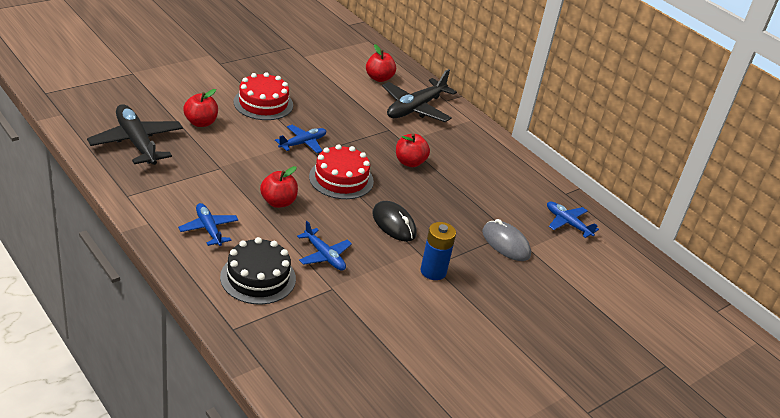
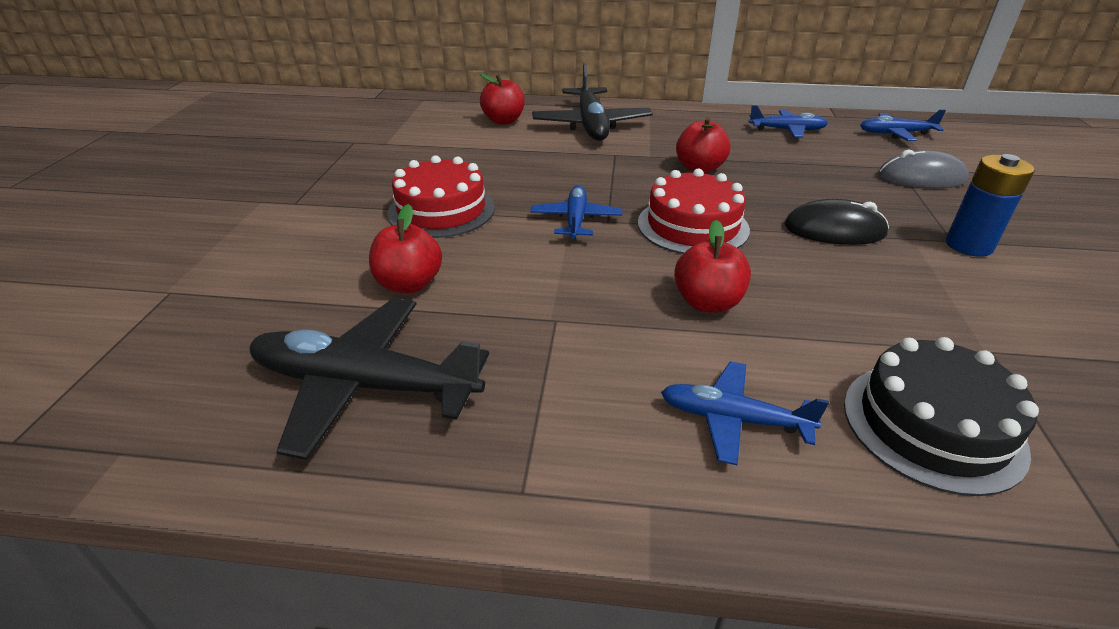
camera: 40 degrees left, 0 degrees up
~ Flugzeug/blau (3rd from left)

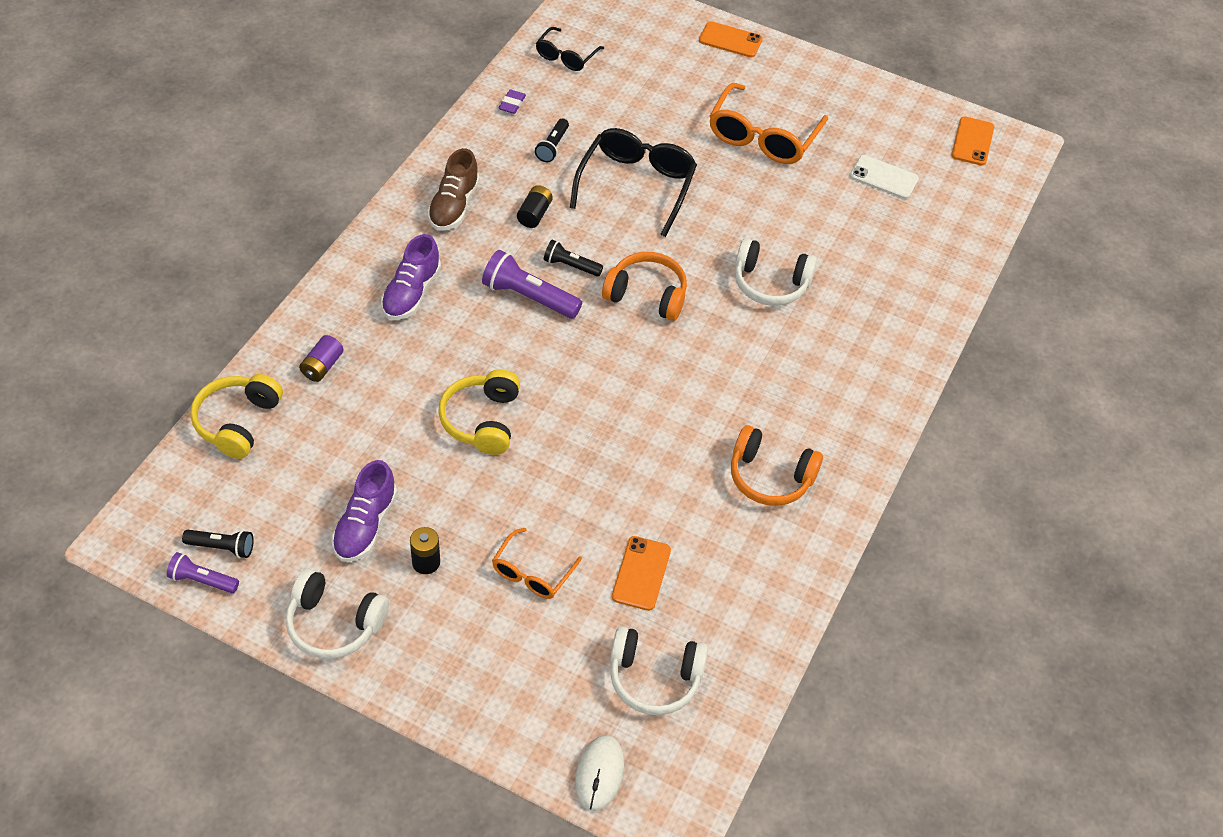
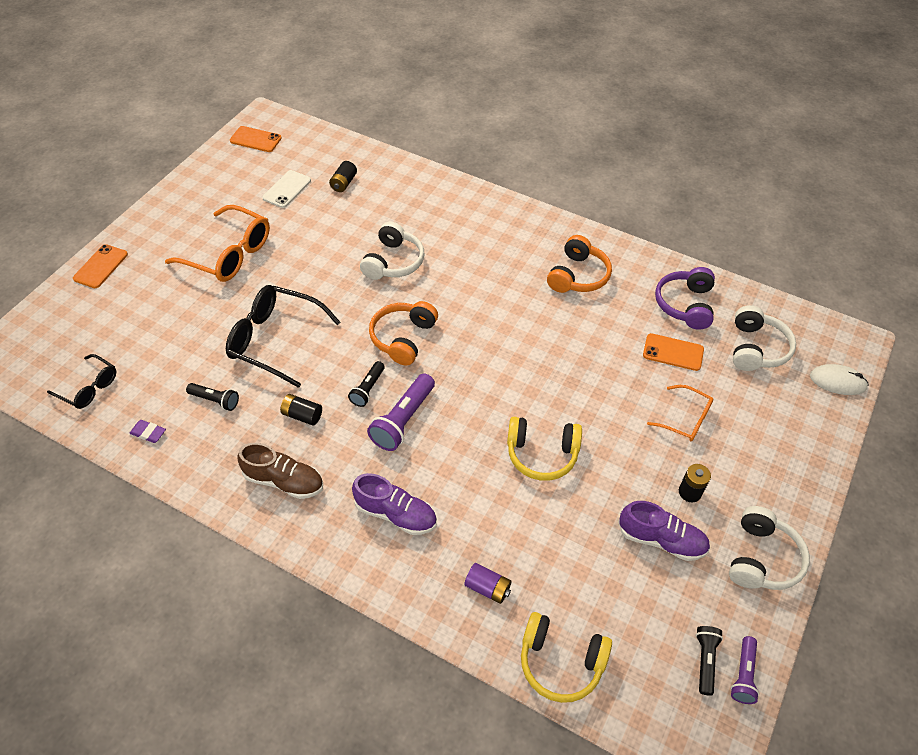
camera: 85 degrees left, 0 degrees up
+ Batterie/schwarz (2nd from left)
+ Kopfhörer/lila

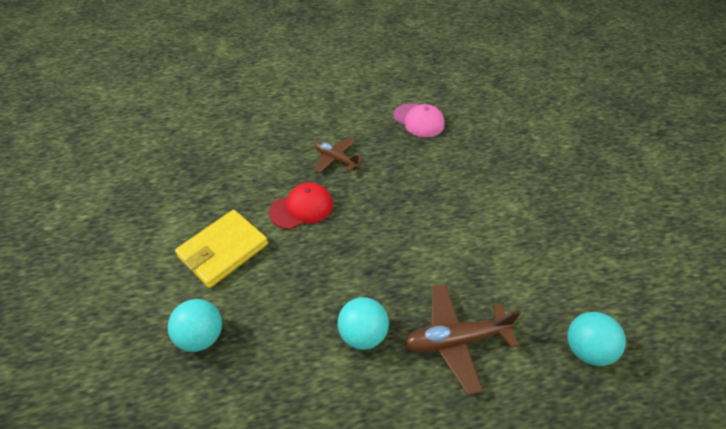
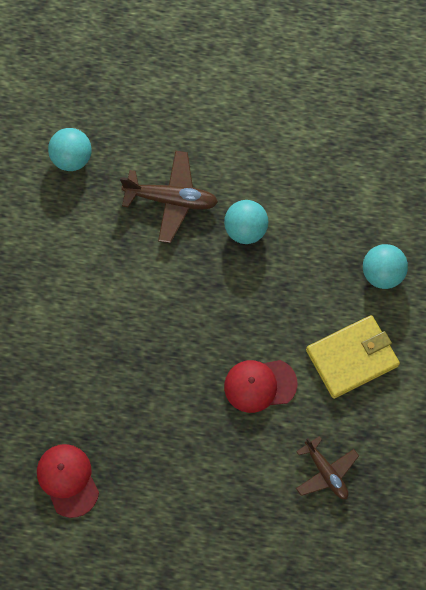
camera: 160 degrees left, 20 degrees up
~ Flugzeug/braun (1st from left in the first image) to Flugzeug/braun (2nd from left)
~ Kappe/rosa to Kappe/rot (1st from left)

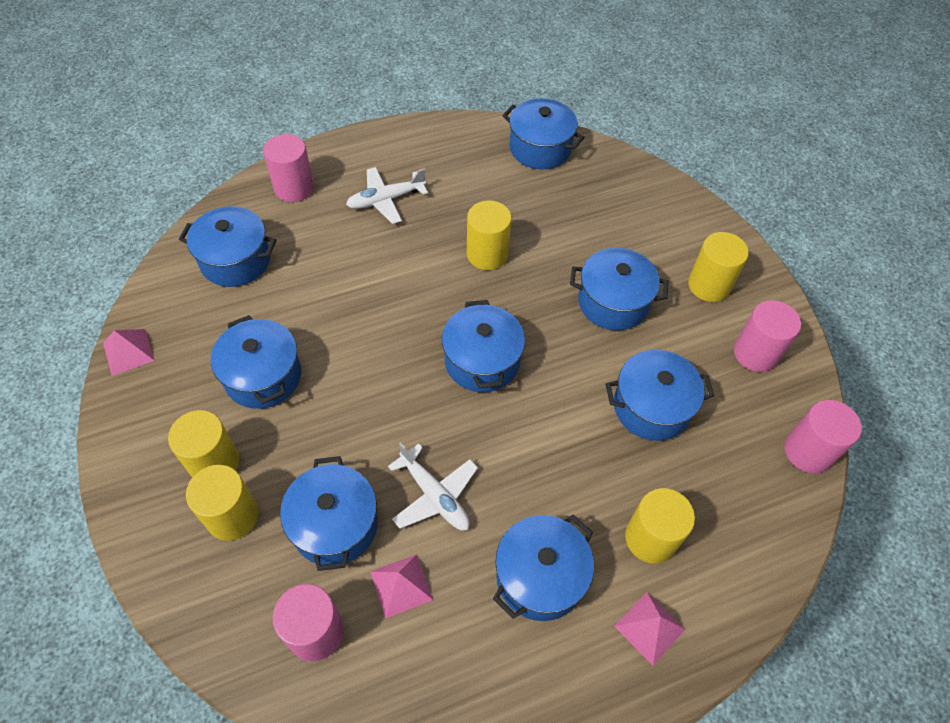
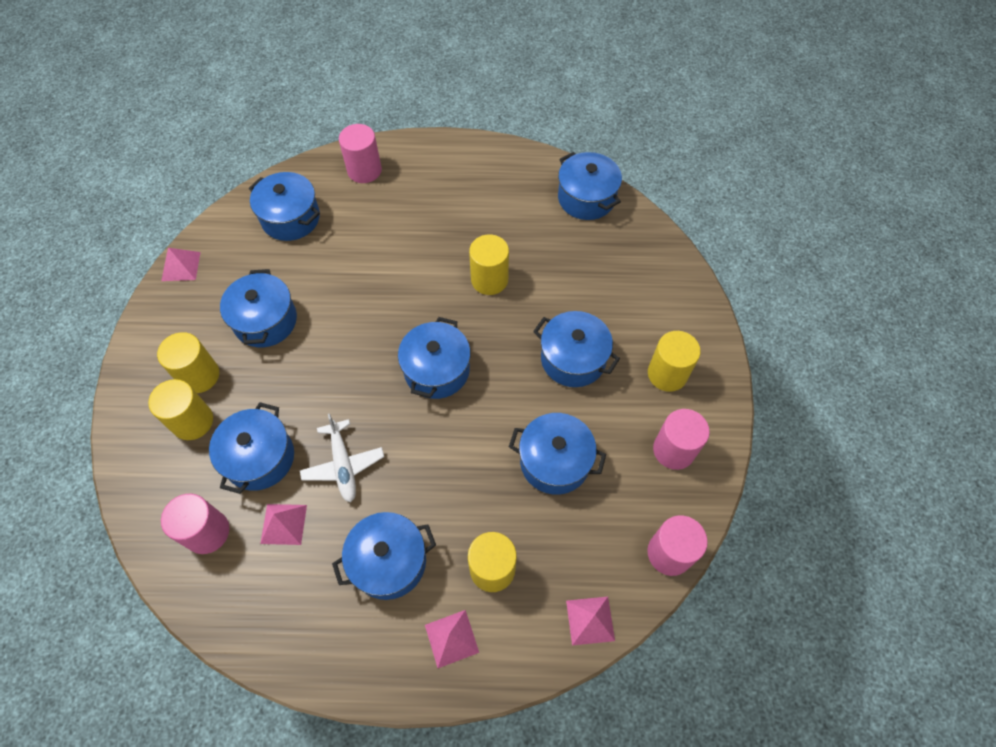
camera: 25 degrees right, 5 degrees up
- Flugzeug/weiß (1st from left)
+ Pyramide/rosa (4th from left)

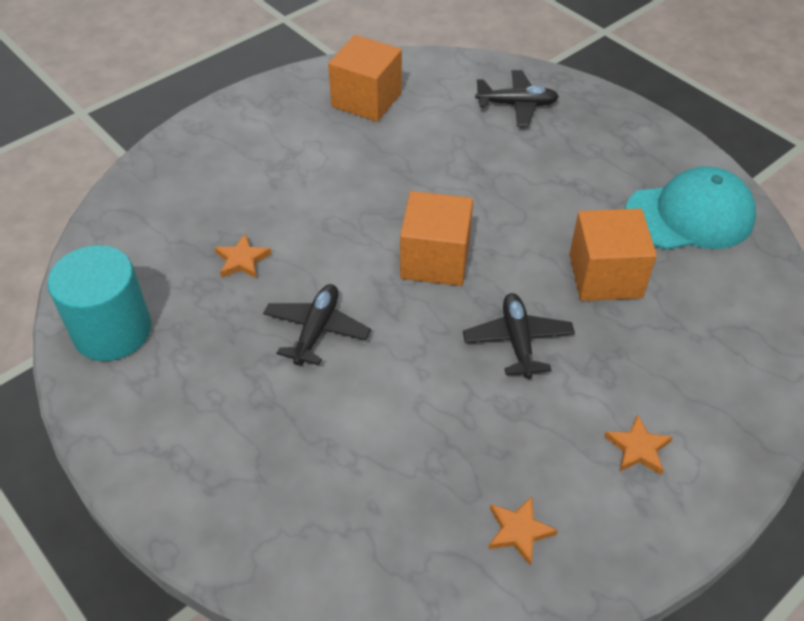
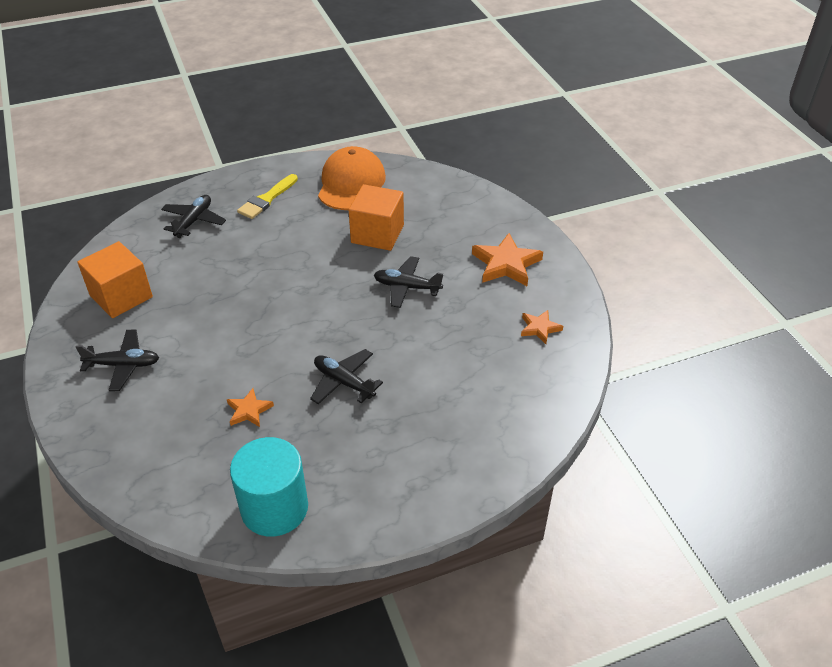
camera: 70 degrees left, 5 degrees down
- Kubus/orange (2nd from left)
+ Flugzeug/schwarz (1st from left)
+ Pinsel/gelb
~ Kappe/türkis to Kappe/orange
~ Stern/orange (3rd from left in the first image) x1.78

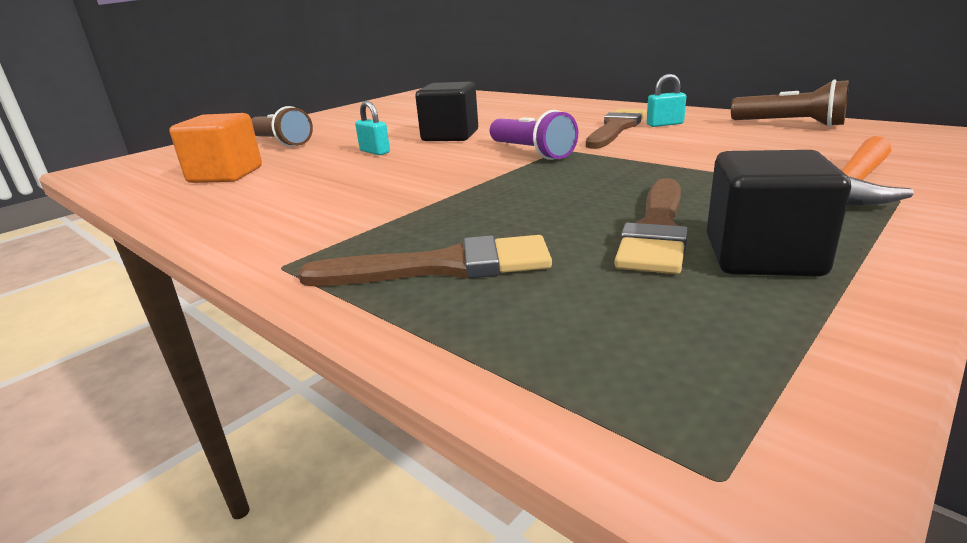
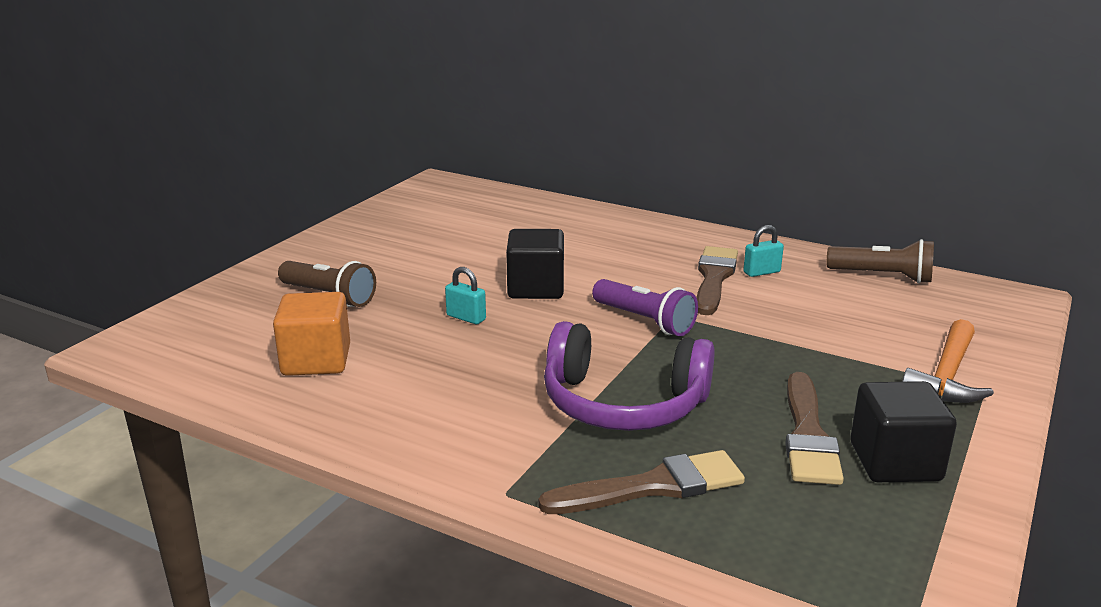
camera: 15 degrees left, 0 degrees up
+ Kopfhörer/lila

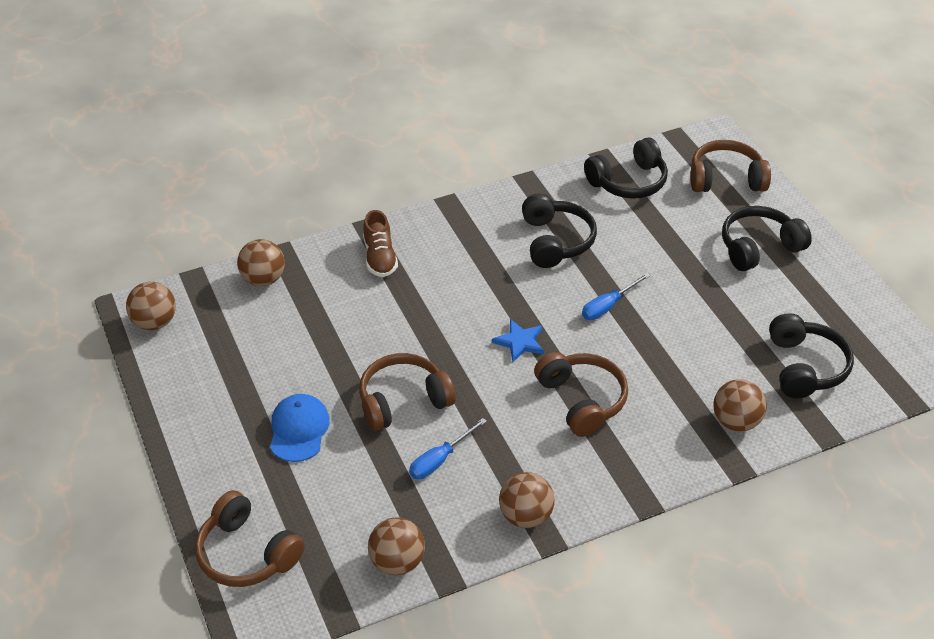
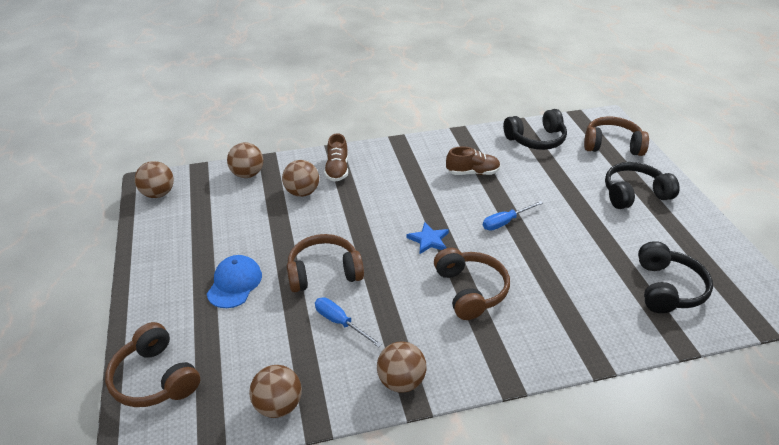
camera: 10 degrees right, 5 degrees down
~ Ball/braun (5th from left in the first image) to Ball/braun (4th from left)
~ Kopfhörer/schwarz (1st from left) to Schuh/braun (2nd from left)
~ Schraubenzieher/blau (1st from left) 75 degrees clockwise

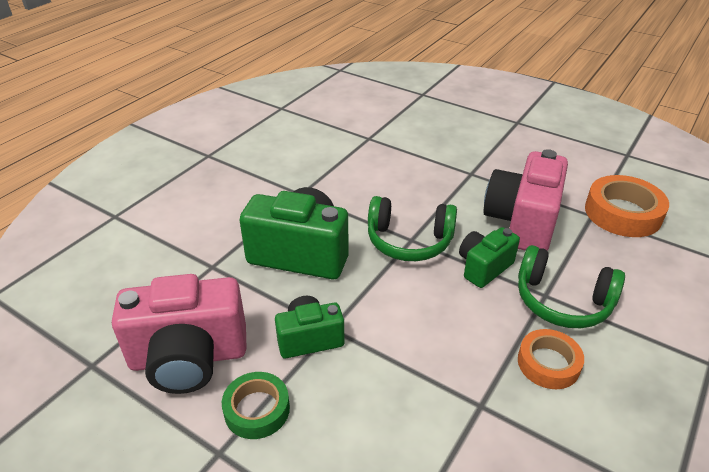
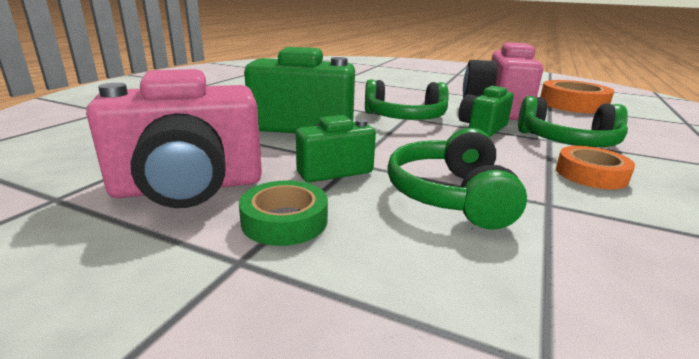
camera: 10 degrees left, 15 degrees down
+ Kopfhörer/grün (2nd from left)

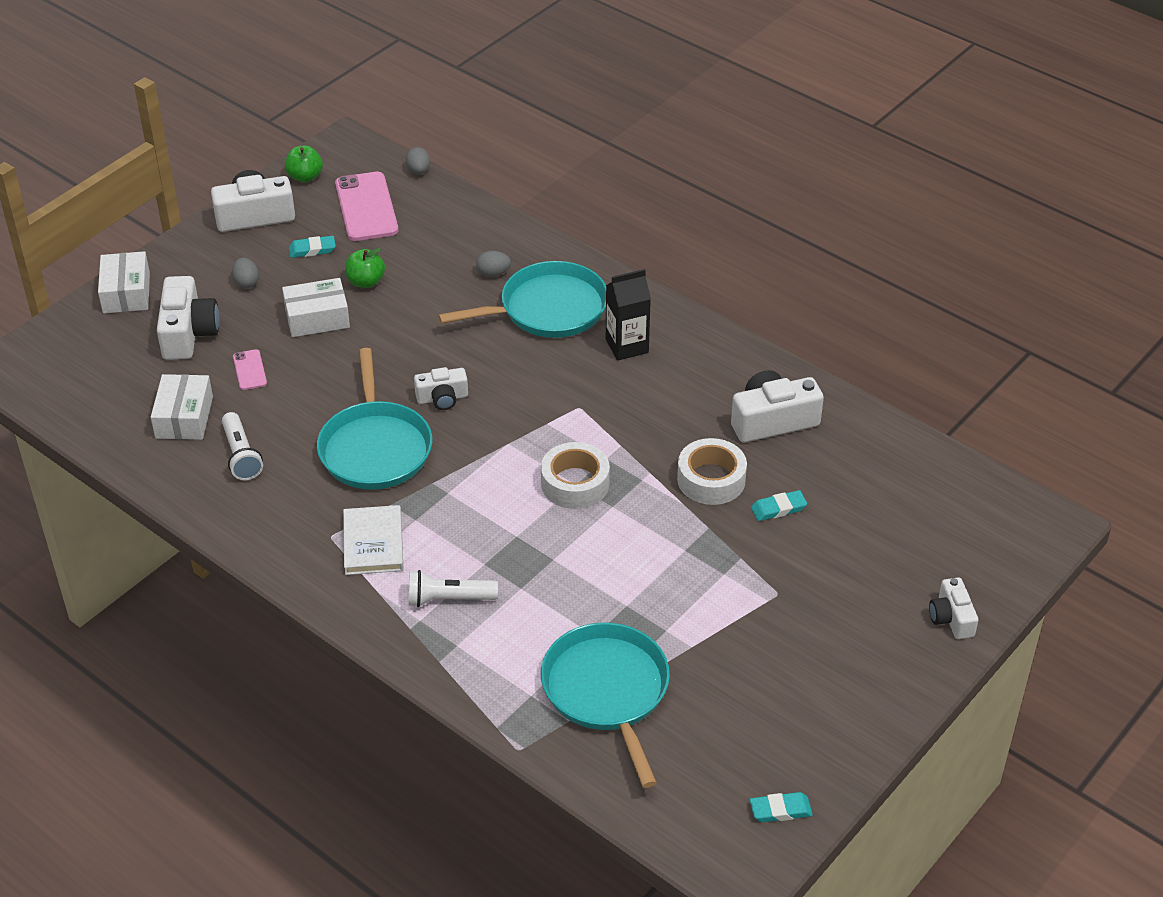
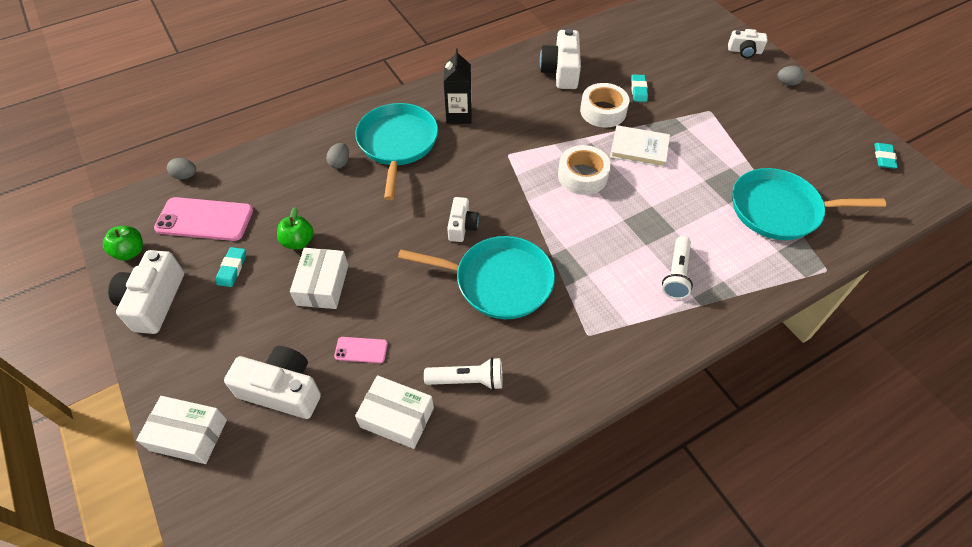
camera: 70 degrees left, 10 degrees up
~ Ei/grau (1st from left in the first image) to Ei/grau (3rd from left)
~ Buch/weiß

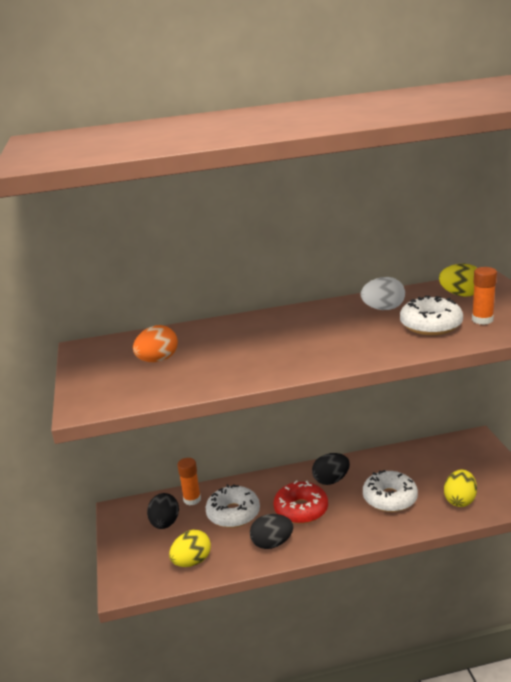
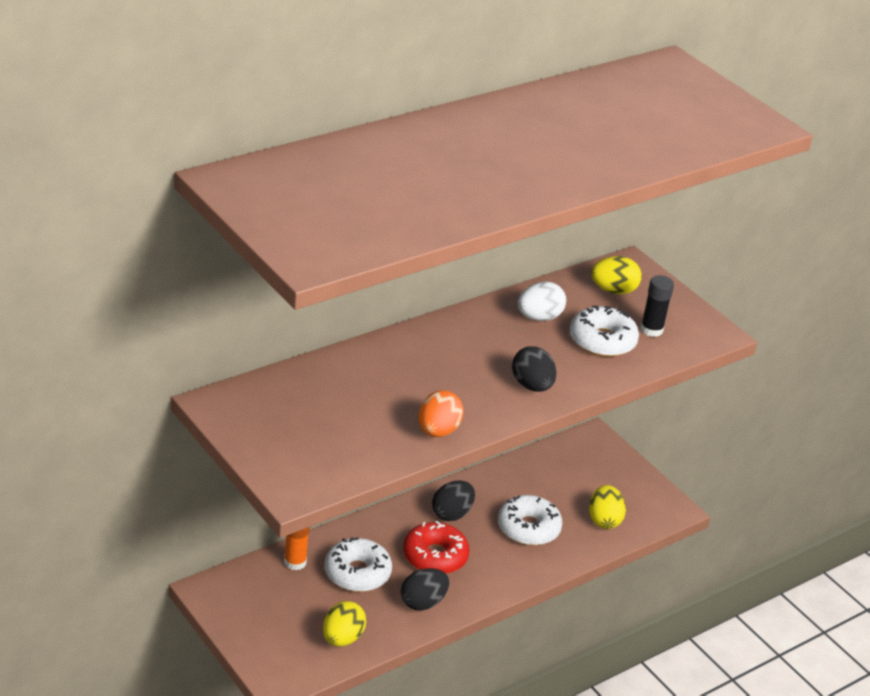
camera: 30 degrees left, 10 degrees up
~ Ei/orange
~ Ei/schwarz (1st from left in the first image) to Ei/schwarz (3rd from left)
~ Klebestift/orange (2nd from left) to Klebestift/schwarz

